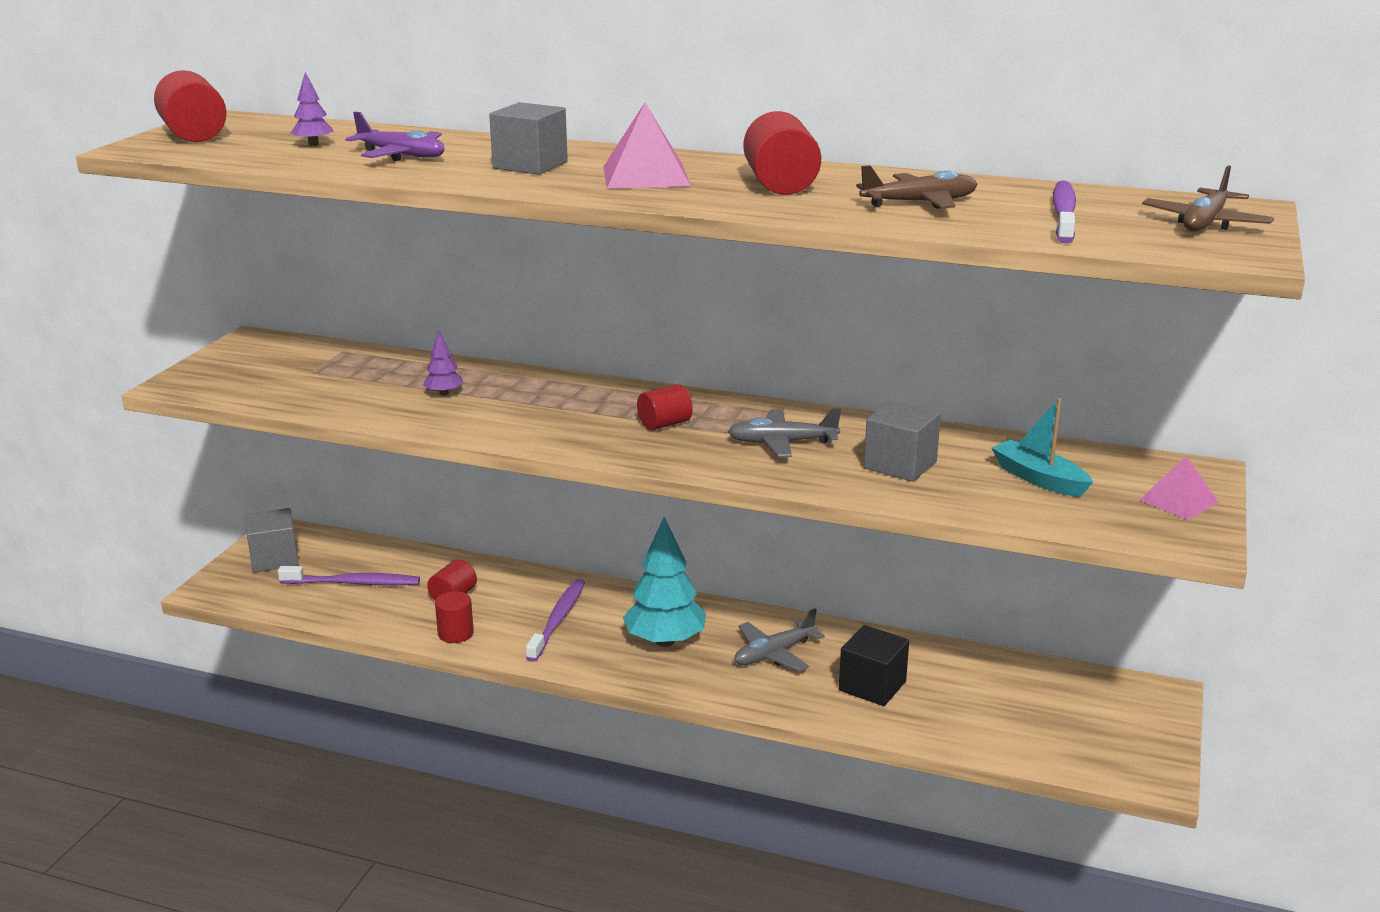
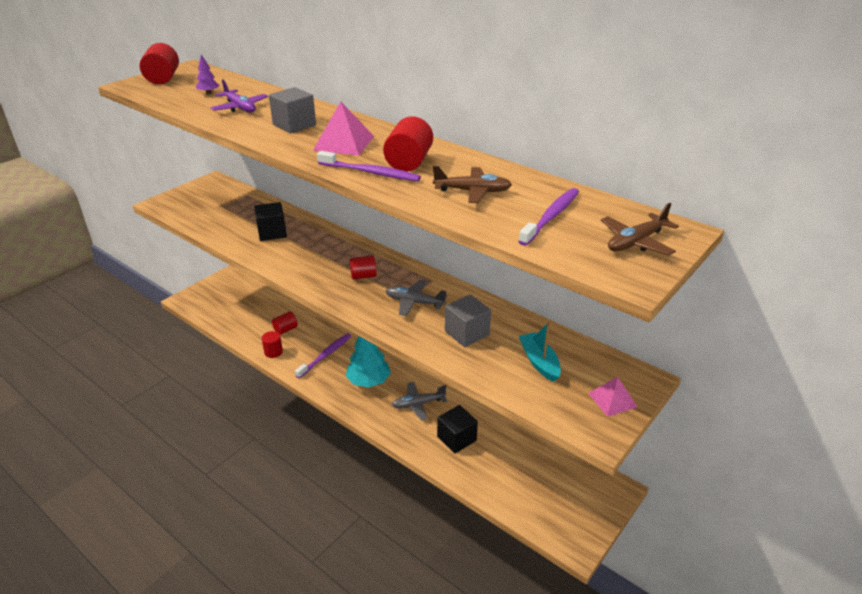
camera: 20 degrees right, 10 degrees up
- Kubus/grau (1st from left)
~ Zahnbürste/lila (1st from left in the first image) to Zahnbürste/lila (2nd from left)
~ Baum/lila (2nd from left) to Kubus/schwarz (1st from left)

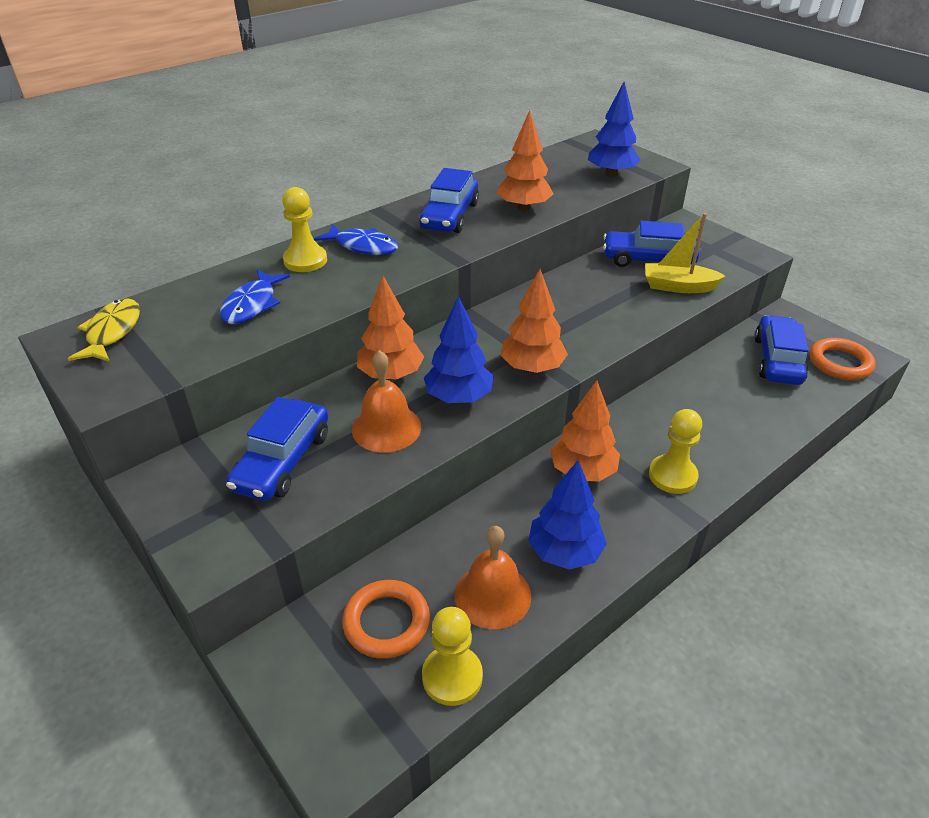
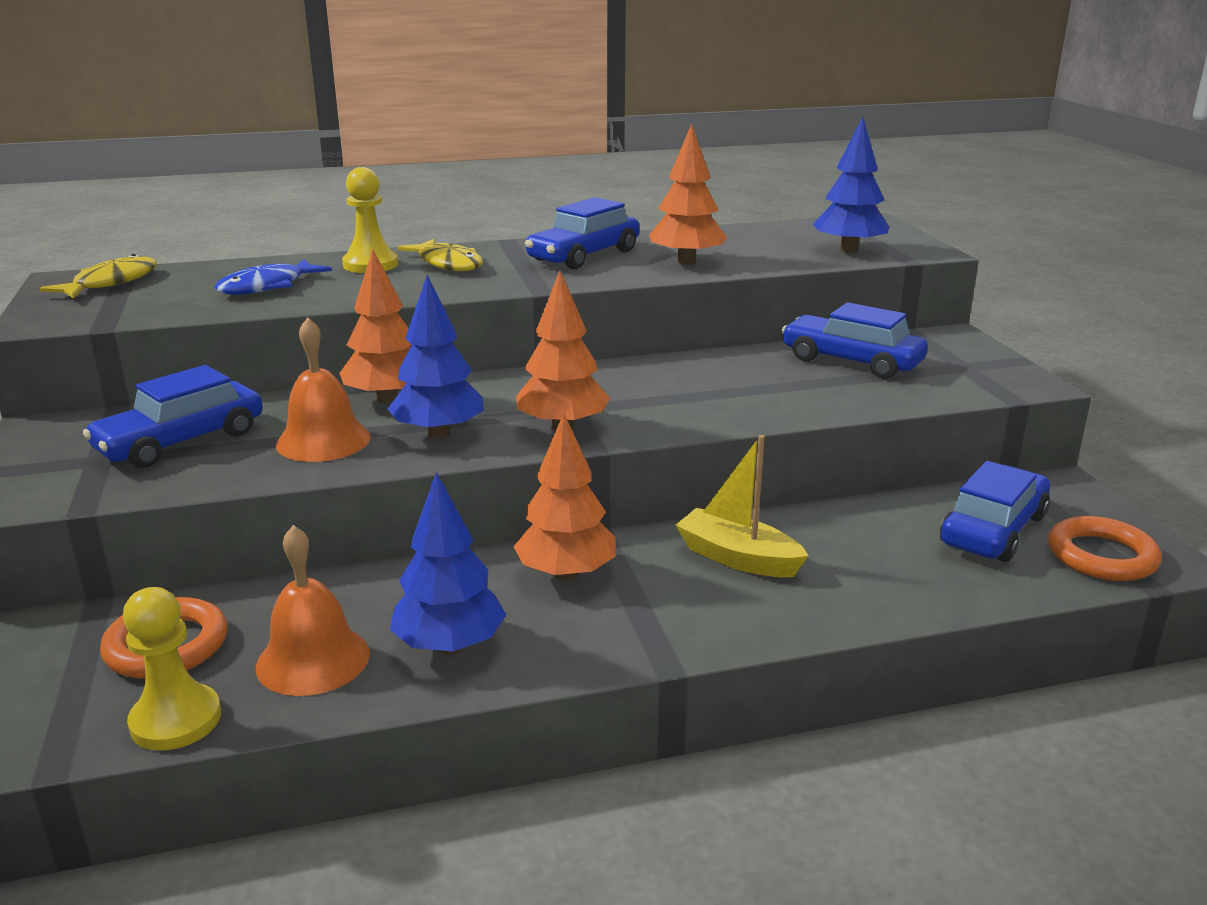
camera: 25 degrees right, 15 degrees down
- Bauer/gelb (3rd from left)
~ Boot/gelb
~ Fisch/blau (2nd from left) to Fisch/gelb (2nd from left)

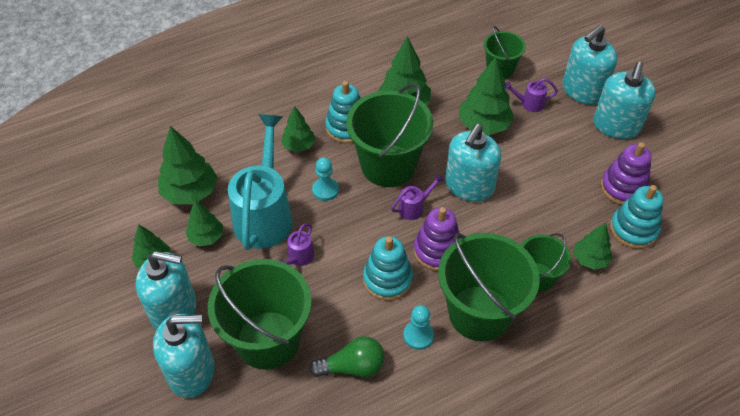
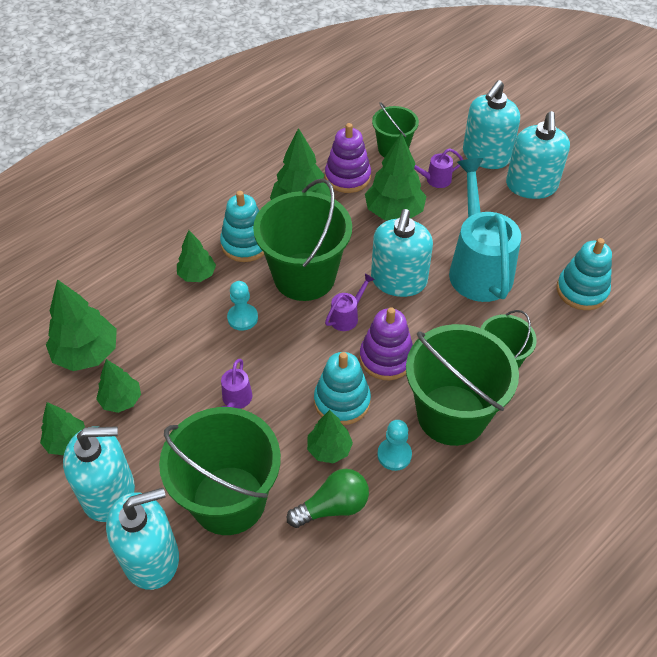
camera: 15 degrees left, 0 degrees up
~ Gießkanne/türkis
~ Baum/grün (7th from left in the first image) to Baum/grün (6th from left)
~ Stapelspielzeug/lila (2nd from left in the first image) to Stapelspielzeug/lila (1st from left)

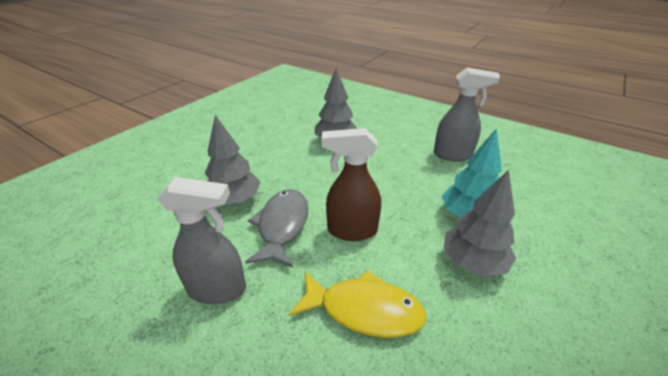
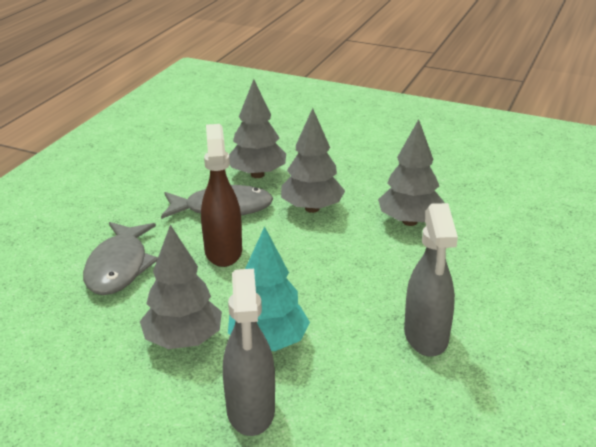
camera: 80 degrees right, 5 degrees down
+ Baum/grau (3rd from left)
~ Sprühflasche/grau (1st from left)
~ Fisch/gelb to Fisch/grau (1st from left)

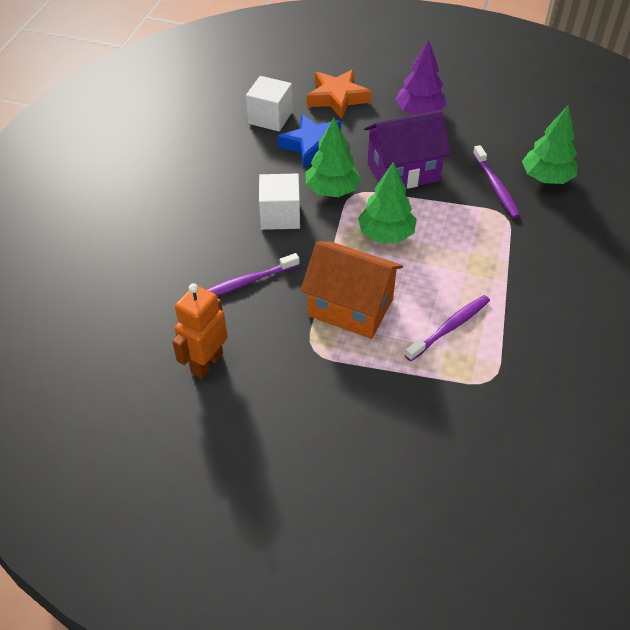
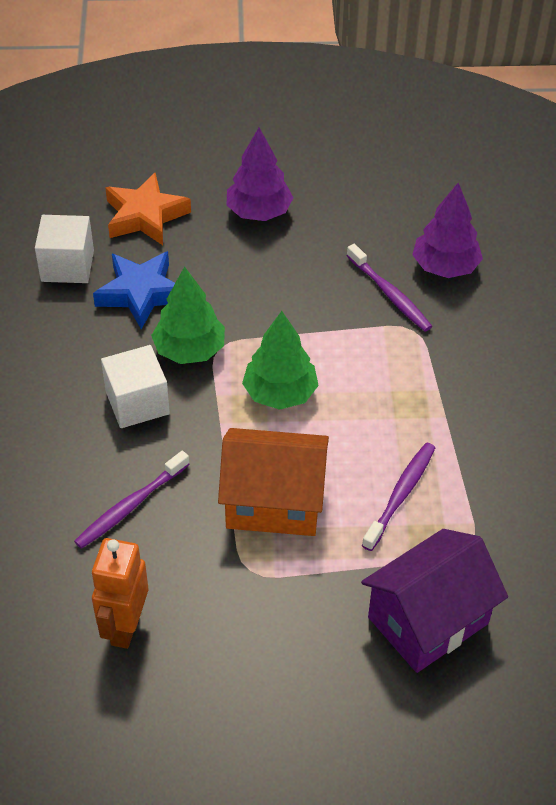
camera: 20 degrees left, 0 degrees up
~ Haus/lila
~ Baum/grün (3rd from left) to Baum/lila (2nd from left)

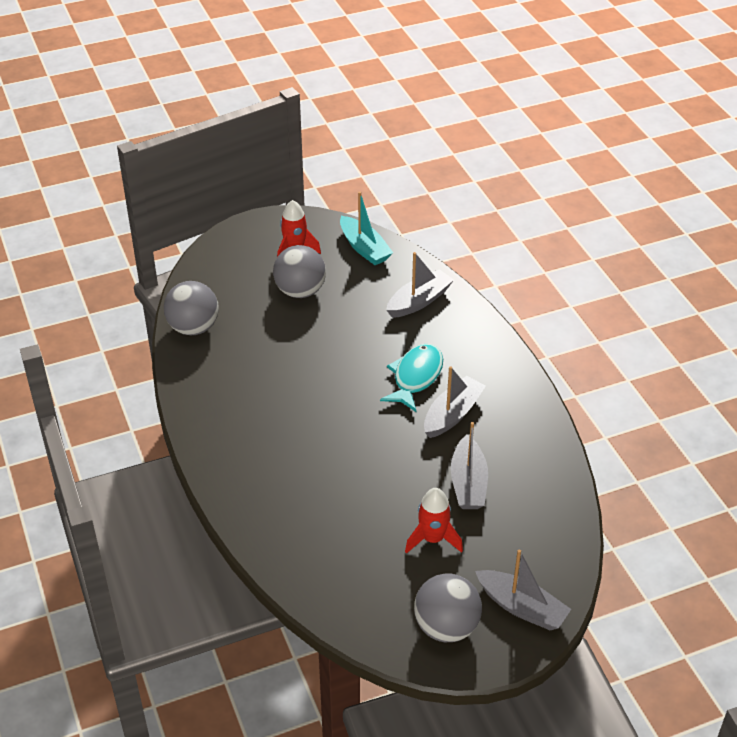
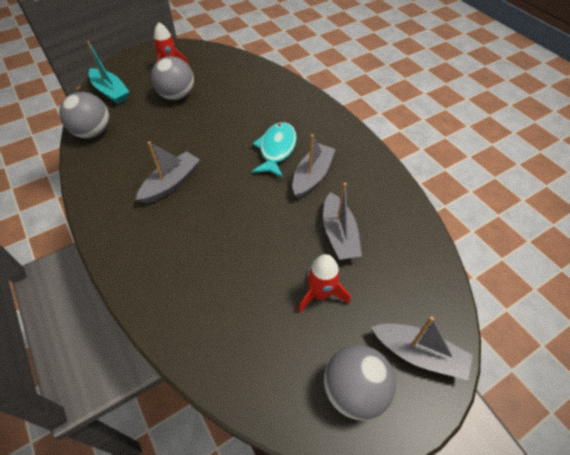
camera: 10 degrees left, 10 degrees up
~ Boot/türkis
~ Boot/grau (1st from left)

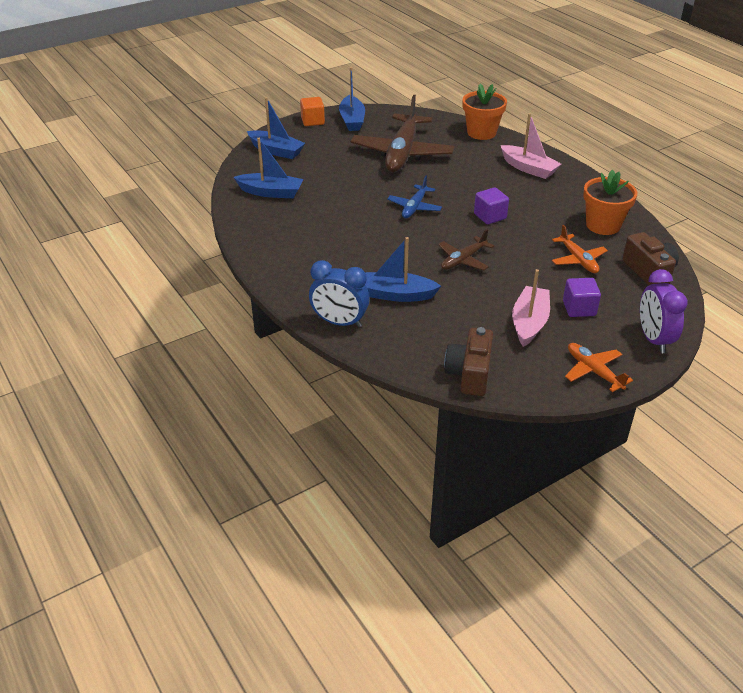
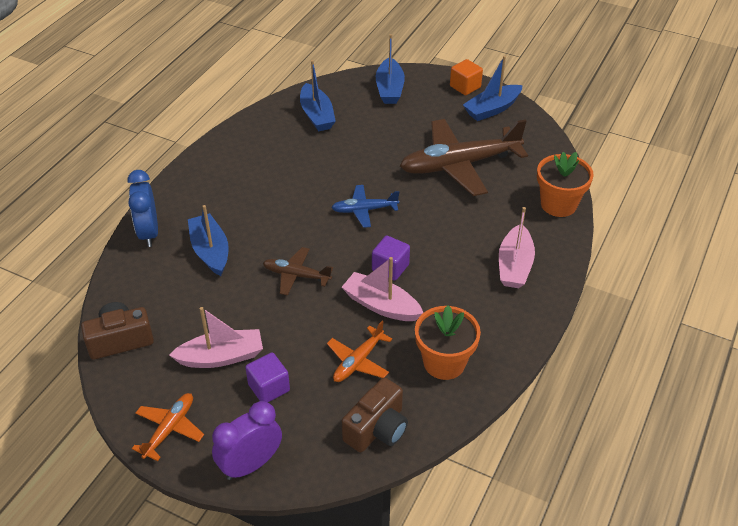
camera: 60 degrees right, 5 degrees up
+ Boot/rosa (2nd from left)

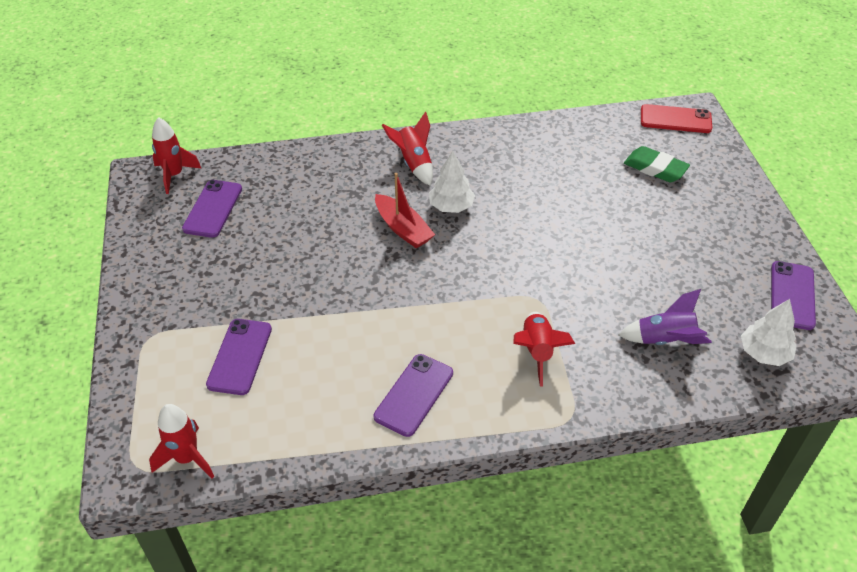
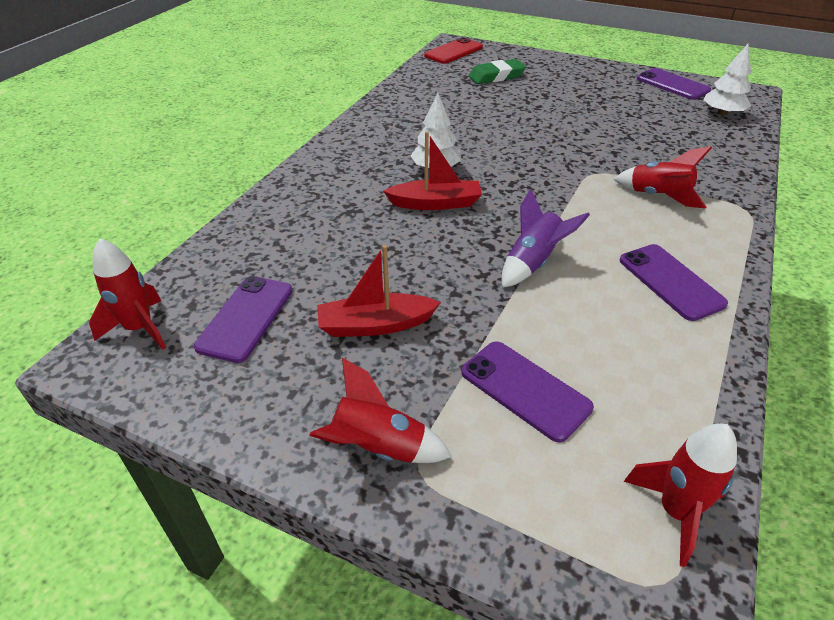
camera: 55 degrees left, 5 degrees down
+ Boot/rot (1st from left)
~ Rakete/rot (3rd from left in the first image) to Rakete/rot (2nd from left)
~ Rakete/lila
~ Handy/lila (1st from left) 60 degrees clockwise

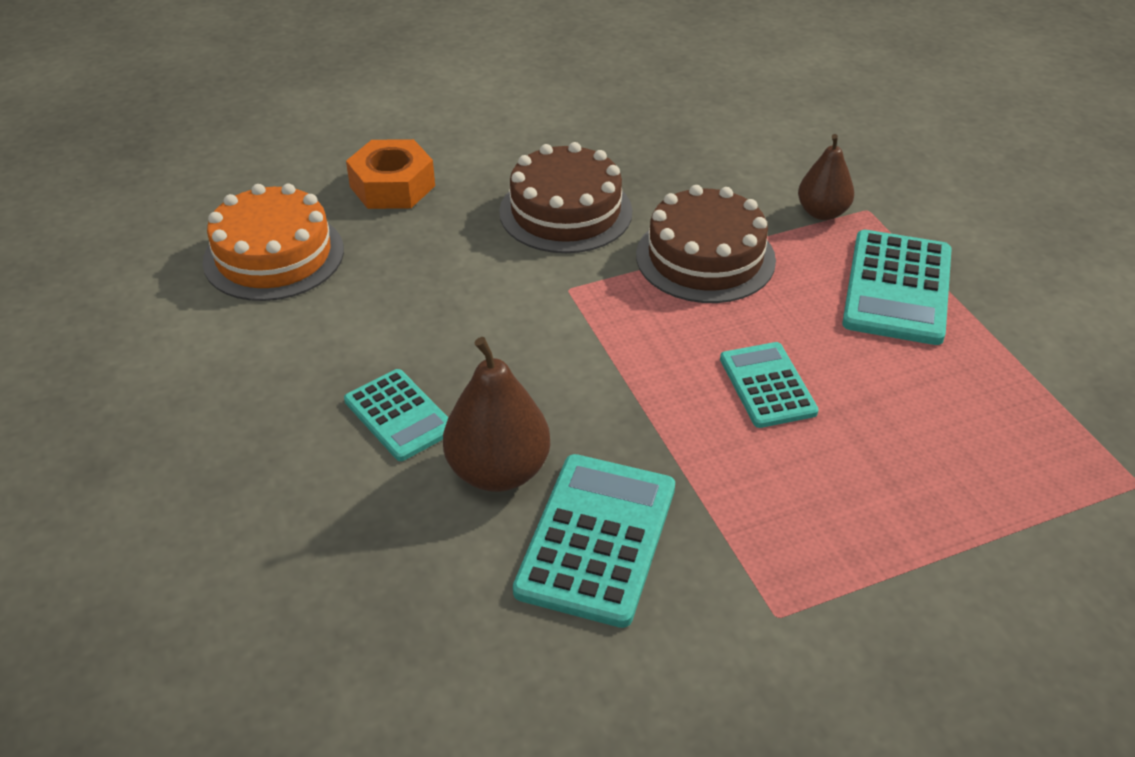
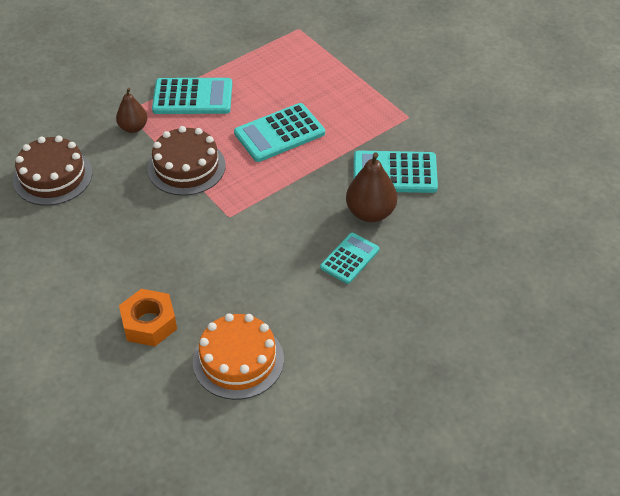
camera: 105 degrees left, 5 degrees up
~ Kuchen/braun (1st from left)
~ Taschenrechner/türkis (3rd from left in the first image) x1.58

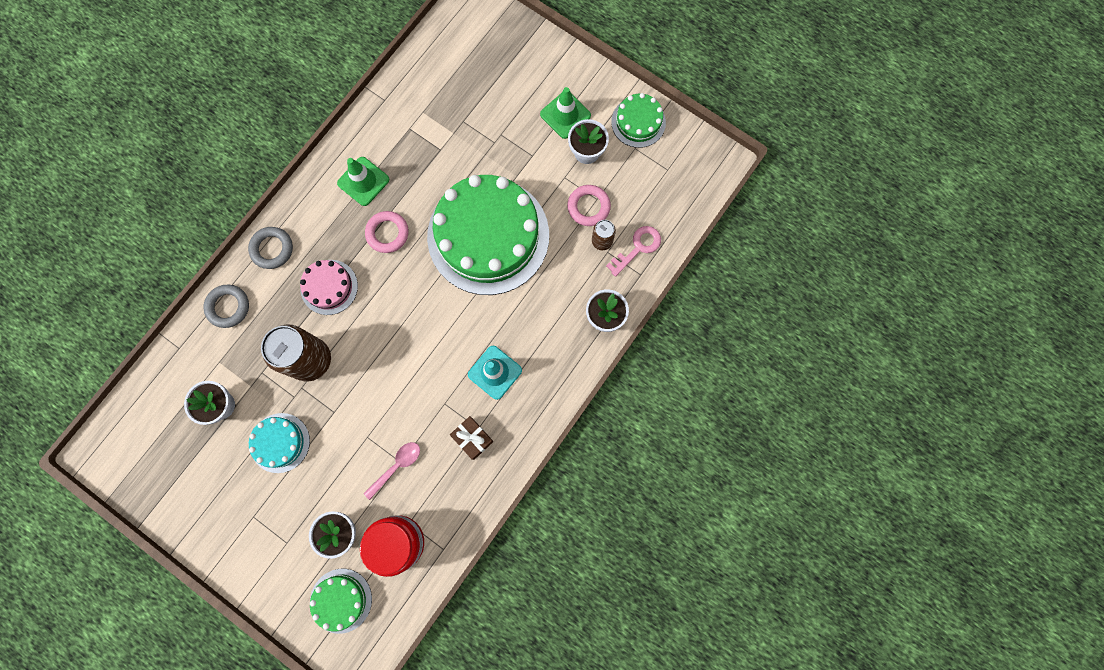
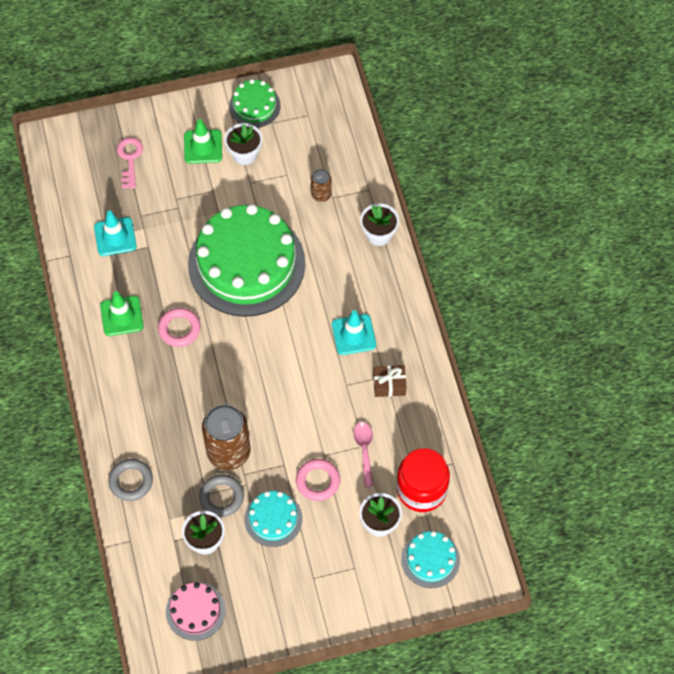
camera: 50 degrees left, 15 degrees down
+ Leitkegel/türkis (1st from left)
~ Ring/grau (2nd from left)
~ Kuchen/rosa
~ Ring/rosa (2nd from left)
~ Schlüssel/rosa
~ Kuchen/grün (1st from left) to Kuchen/türkis (2nd from left)

